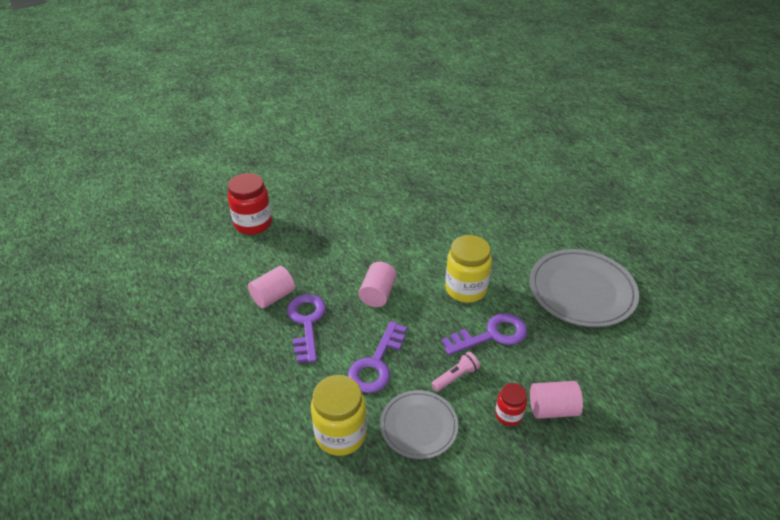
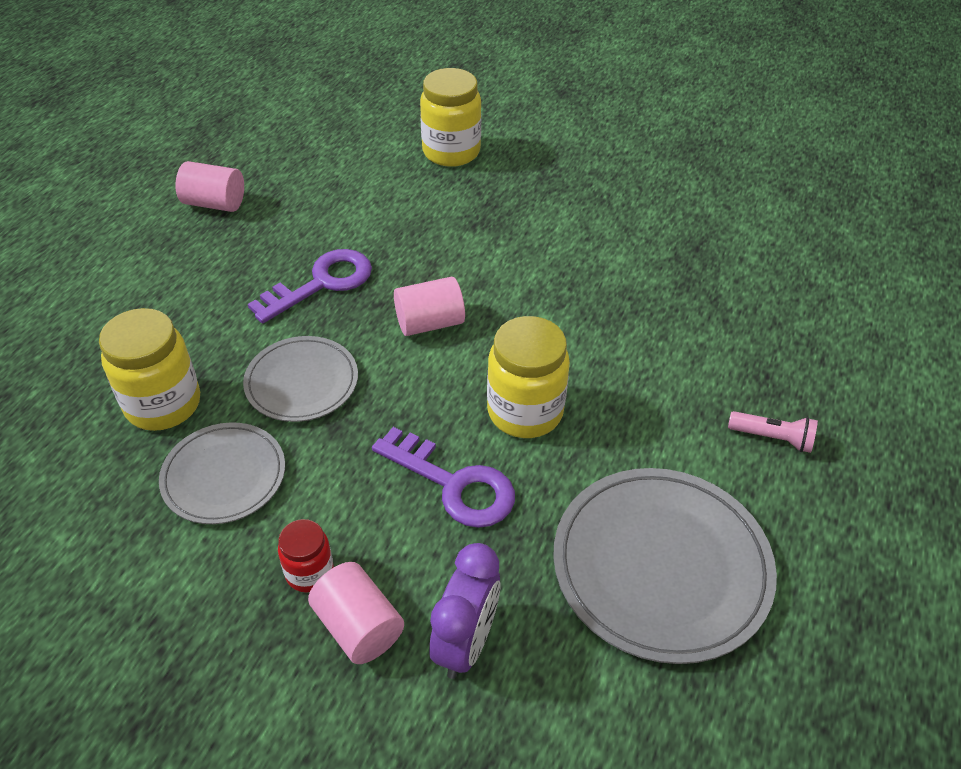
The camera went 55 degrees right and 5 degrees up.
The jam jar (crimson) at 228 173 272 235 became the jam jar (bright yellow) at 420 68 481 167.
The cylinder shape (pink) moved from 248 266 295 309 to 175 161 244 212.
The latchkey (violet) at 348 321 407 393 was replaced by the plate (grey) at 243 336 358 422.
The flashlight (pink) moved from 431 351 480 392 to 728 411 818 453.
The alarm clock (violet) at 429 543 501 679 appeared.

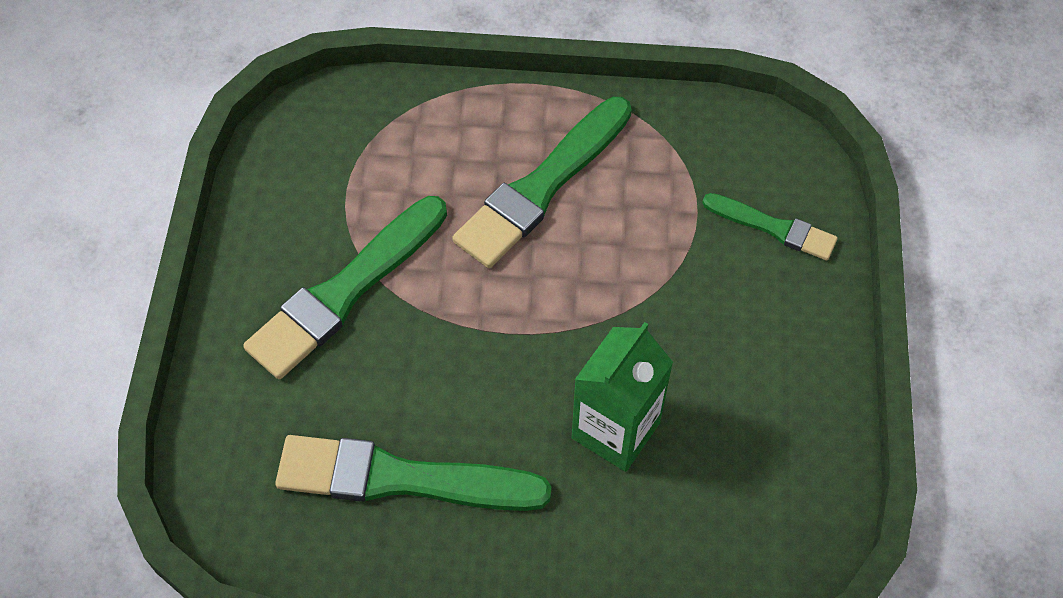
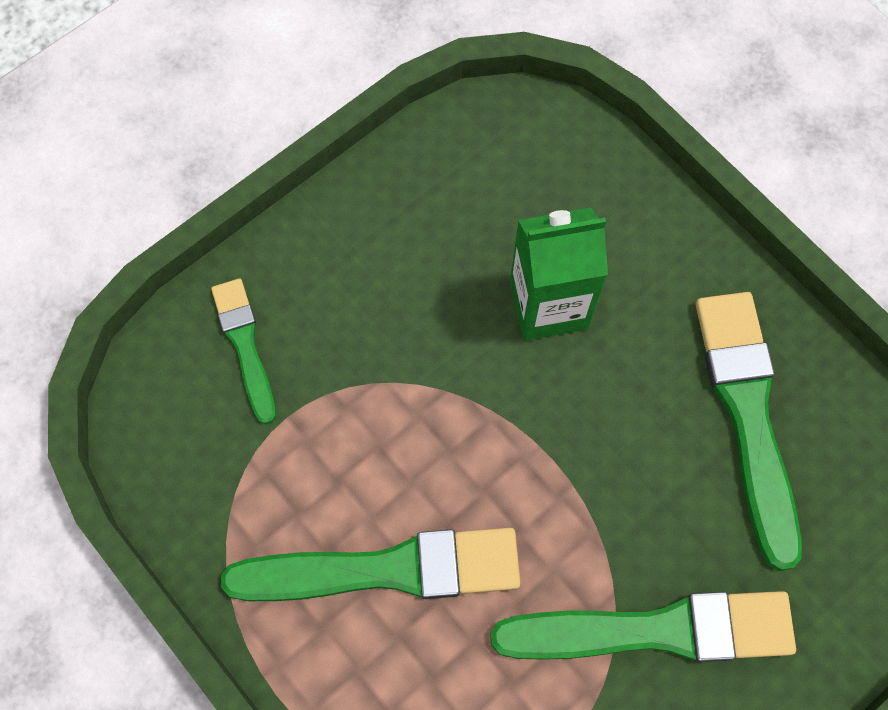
The camera went 135 degrees left and 10 degrees up.
The paintbrush (leaf-green) at 275 435 552 511 turned 150 degrees counterclockwise.

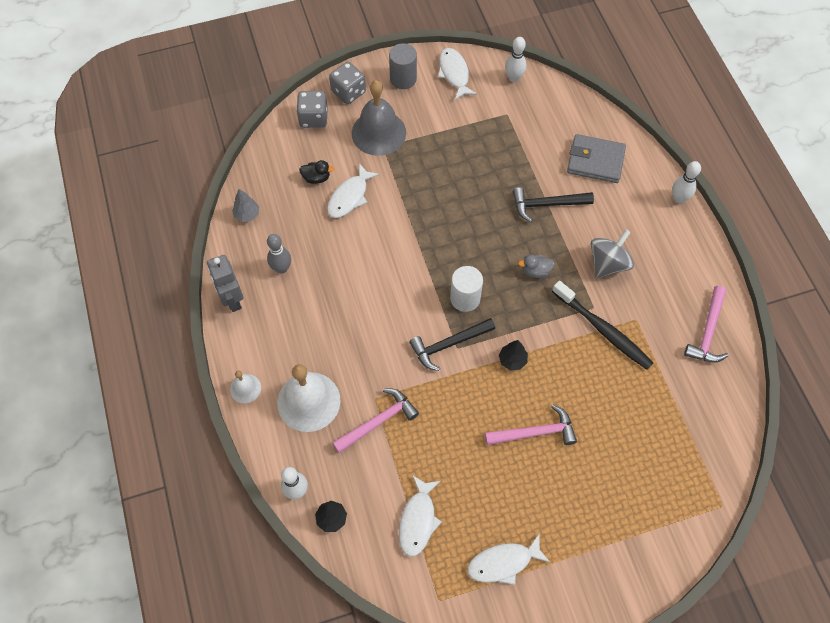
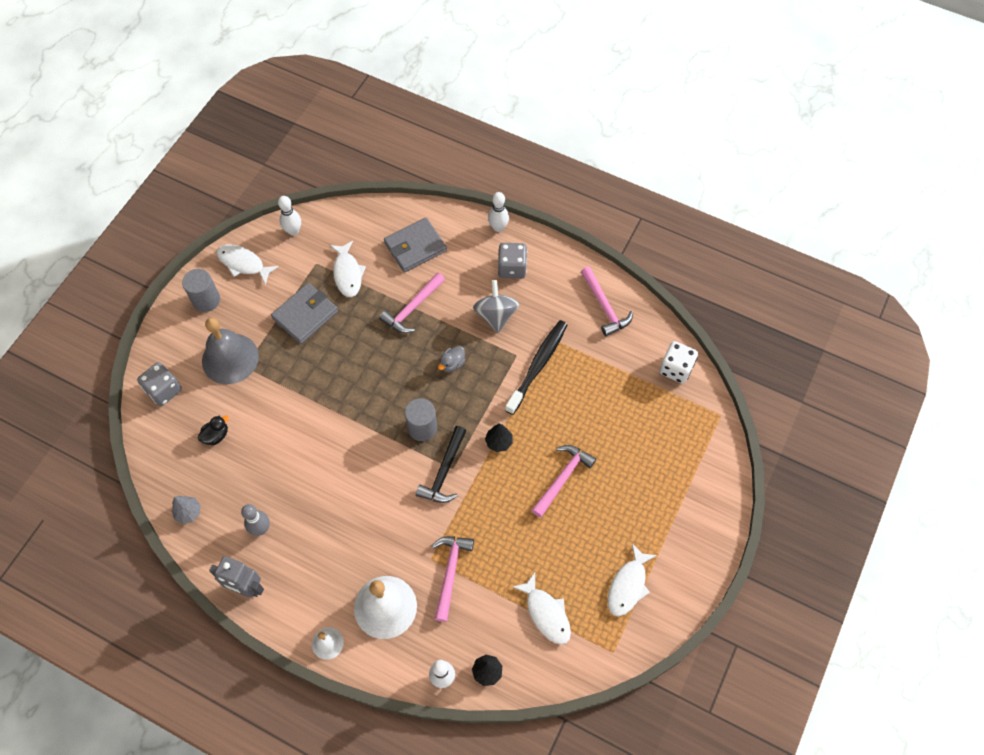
The camera went 45 degrees left and 0 degrees up.
The game die (grey) moved from 329 62 366 104 to 498 243 527 279.
The fish figure (snow-white) moved from 327 163 380 218 to 330 241 366 297.
The hammer (jet-black) at 513 187 594 222 became the hammer (pink) at 379 273 445 333.
The cylinder shape (snow-white) at 450 266 483 312 became the cylinder shape (grey) at 405 398 437 441.
The dental brush (jet-black) at 552 281 653 370 turned 60 degrees counterclockwise.
The card wallet (grey) at 271 283 338 344 appeared.
The game die (snow-white) at 659 341 698 383 appeared.

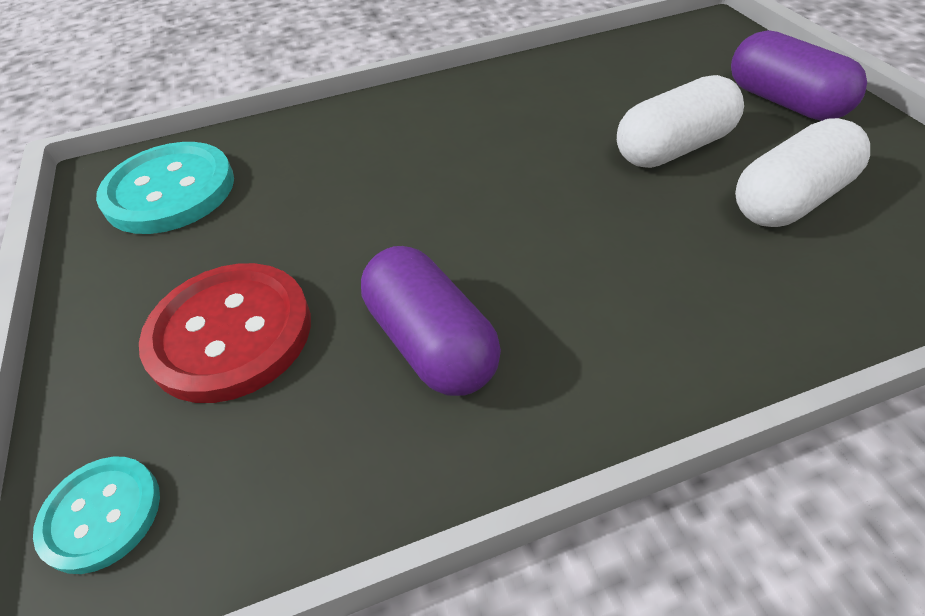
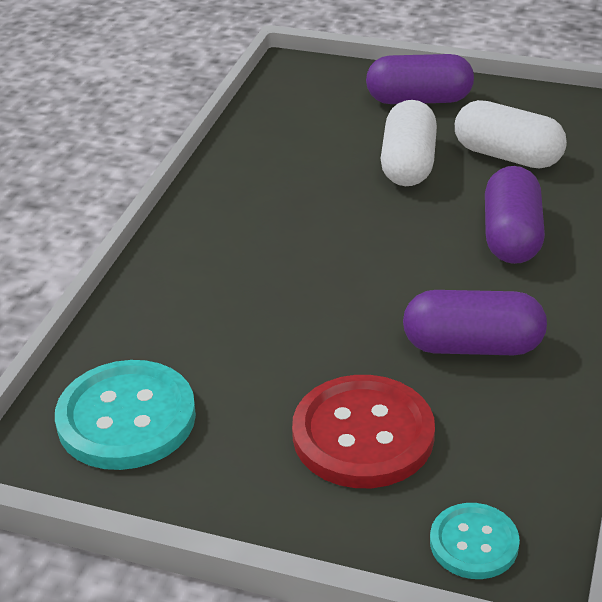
The camera went 55 degrees left and 10 degrees down.
The capsule (snow-white) at 735 118 870 227 turned 60 degrees counterclockwise.
The capsule (violet) at 485 166 545 264 appeared.

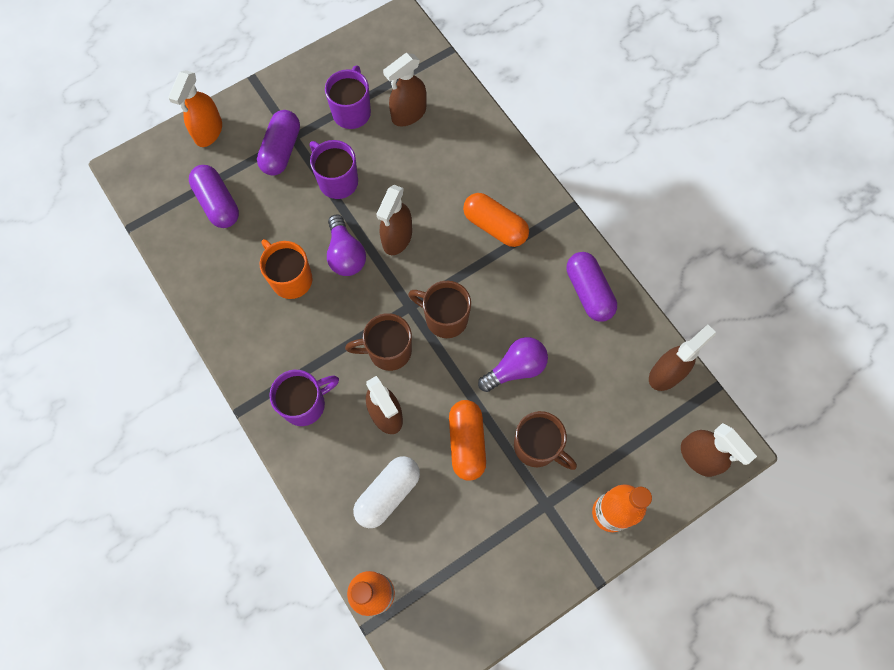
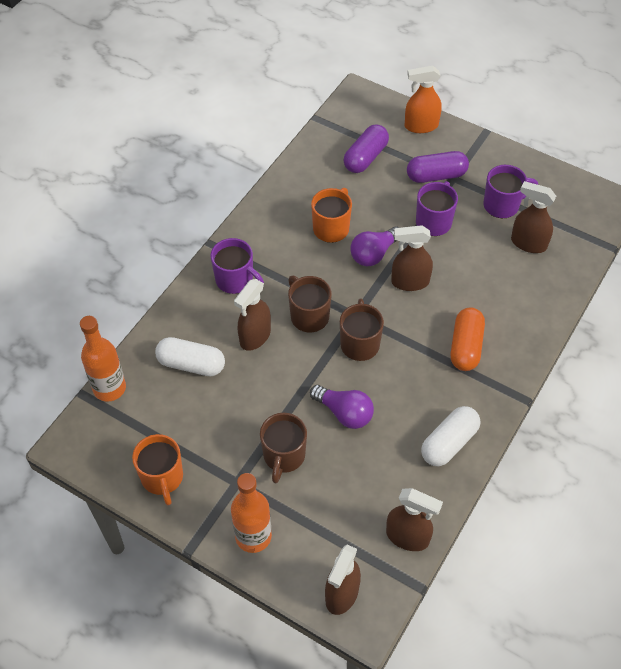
The camera went 65 degrees right and 15 degrees down.
The capsule (violet) at 567 252 617 322 became the capsule (snow-white) at 421 406 480 466.
The capsule (orange) at 449 400 486 481 disappeared.
The mug (orange) at 132 434 183 505 appeared.

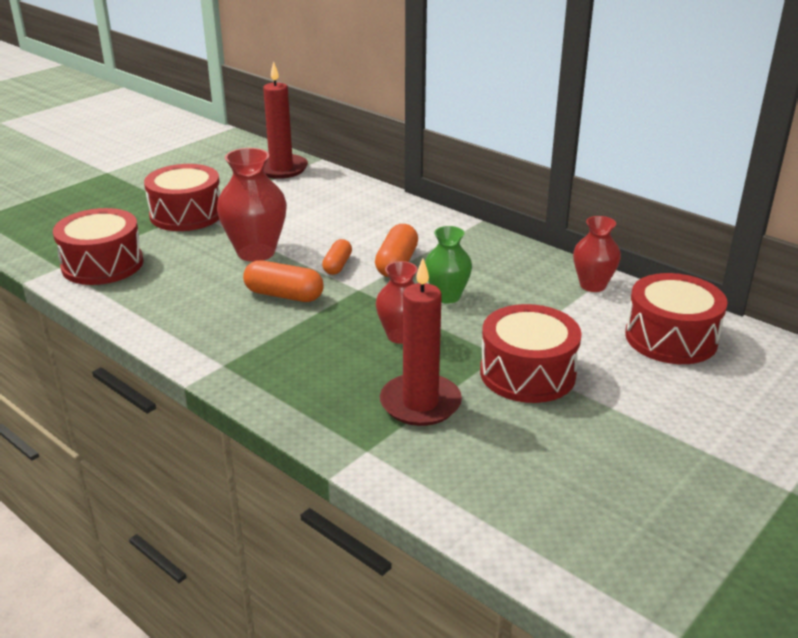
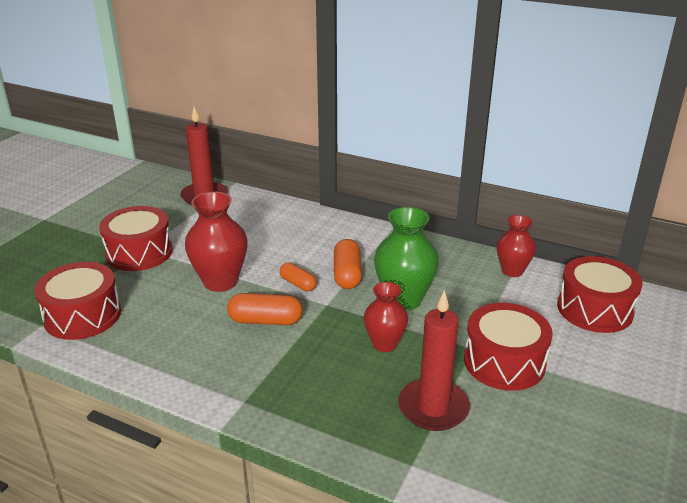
The camera went 15 degrees left and 0 degrees up.
The tall vase (leaf-green) at 425 226 472 304 changed to 1.56 times the size.
The capsule (orange) at 322 239 352 275 turned 45 degrees counterclockwise.

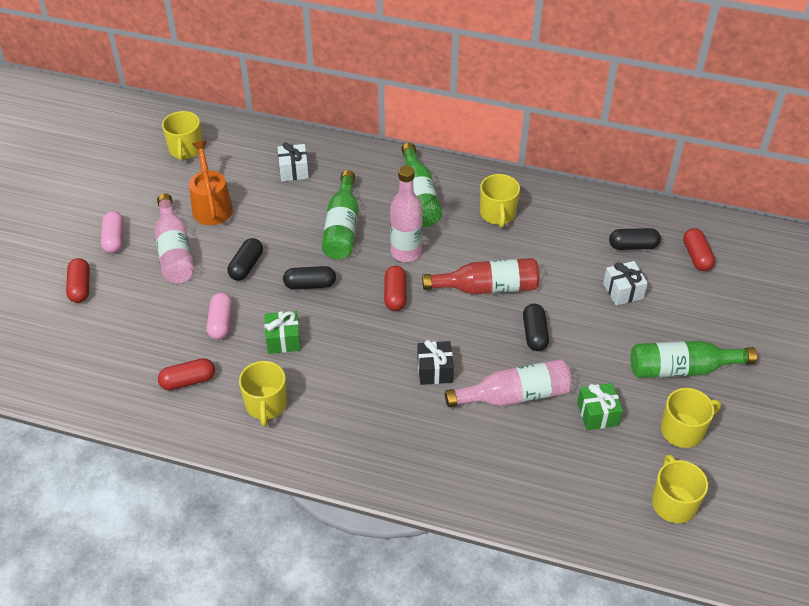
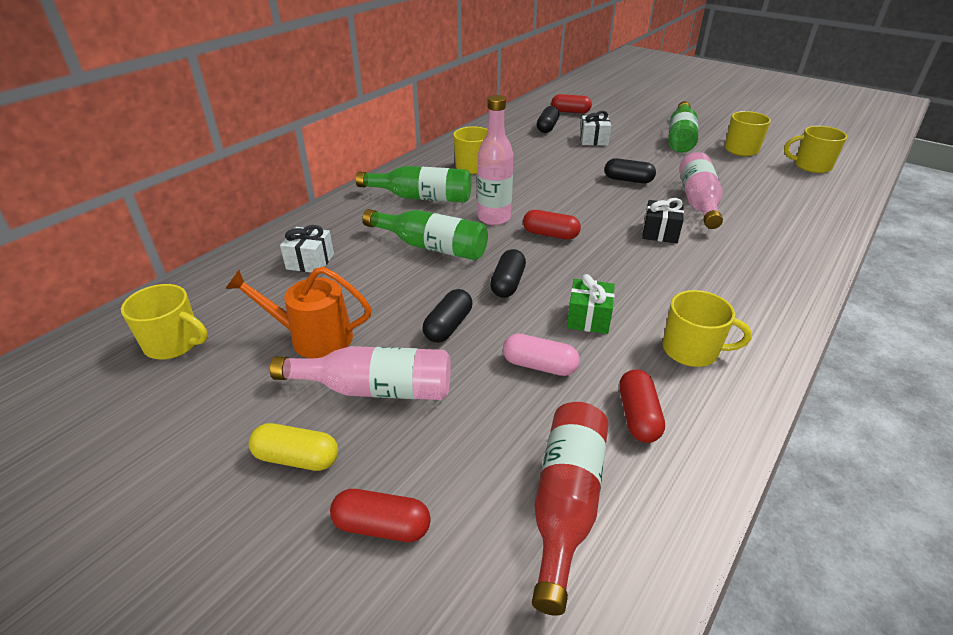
The camera went 70 degrees left and 10 degrees down.
The capsule (pink) at 101 211 124 253 became the capsule (bright yellow) at 249 423 338 471.
The capsule (jet-black) at 228 238 263 281 turned 75 degrees clockwise.
The flask (crimson) moved from 422 258 539 294 to 532 402 609 616.
The present (leaf-green) at 577 383 623 430 disappeared.

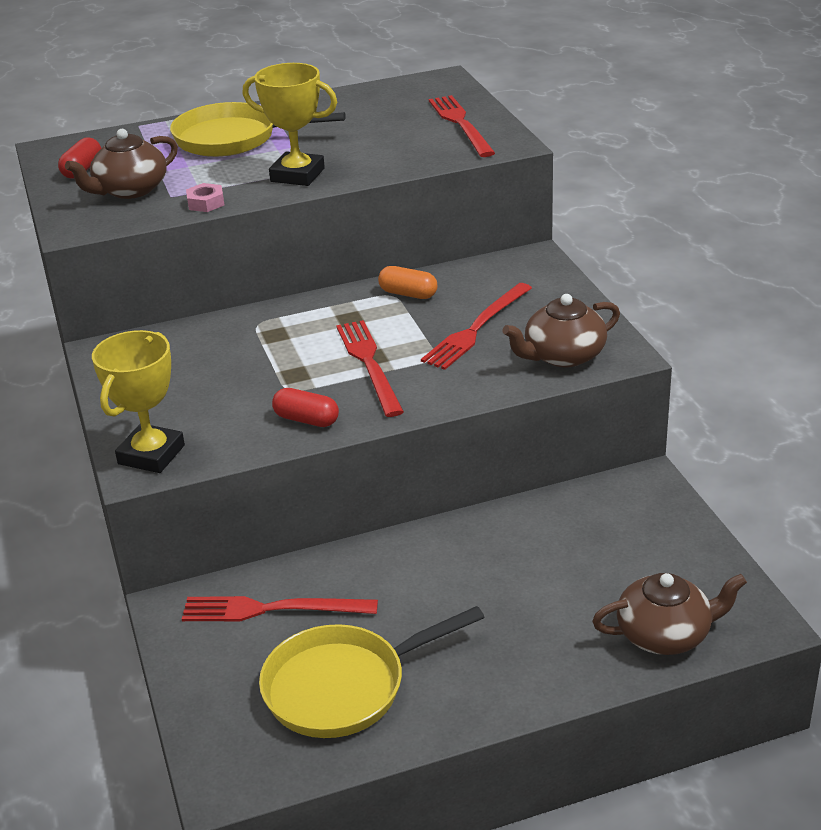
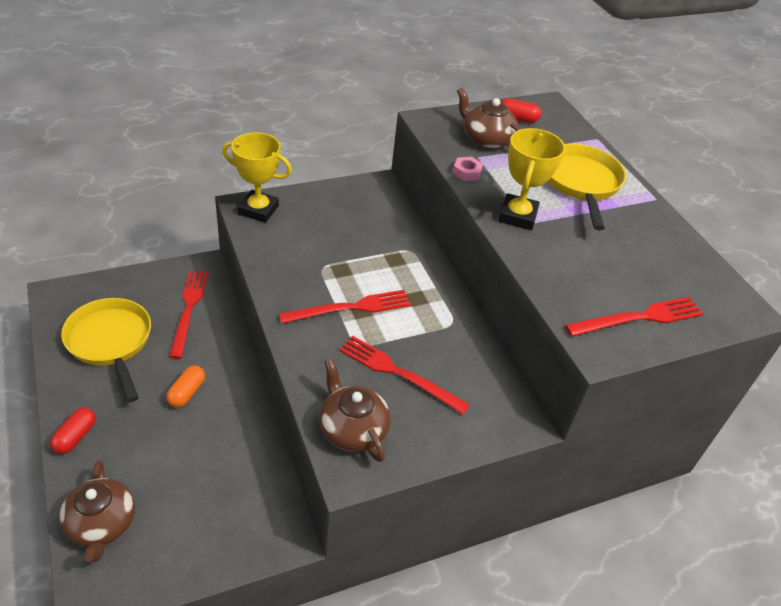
The camera went 80 degrees right and 10 degrees up.
The capsule (orange) moved from 378 266 437 299 to 166 365 205 408.
The capsule (crimson) moved from 272 388 339 427 to 50 408 96 454.

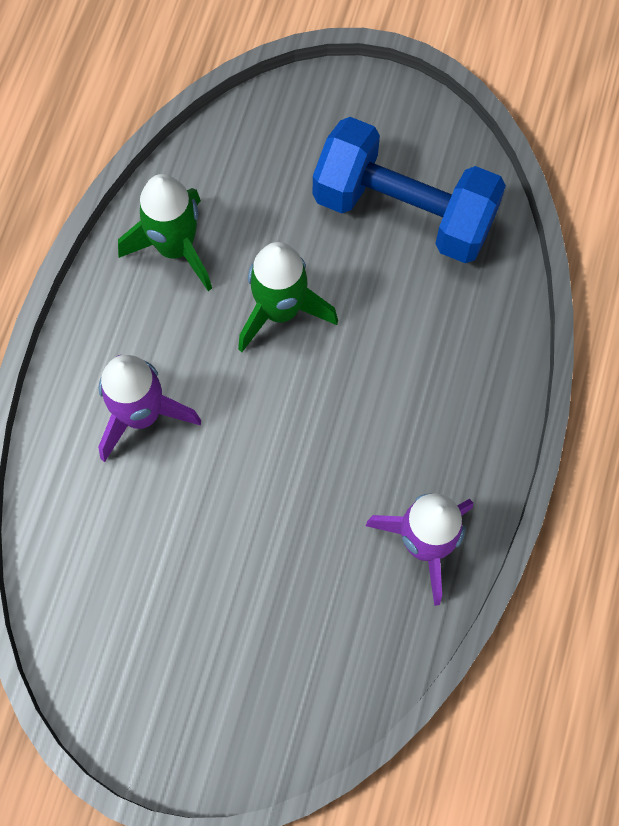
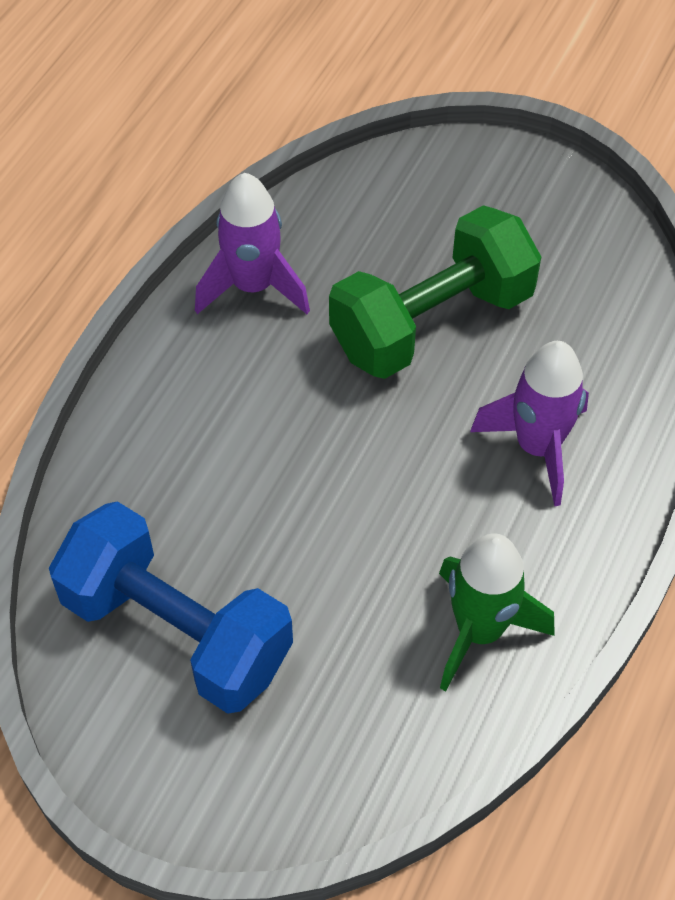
The camera went 170 degrees left and 15 degrees down.
The spaceship (leaf-green) at 238 242 338 352 disappeared.
The hand weight (leaf-green) at 329 205 541 379 appeared.

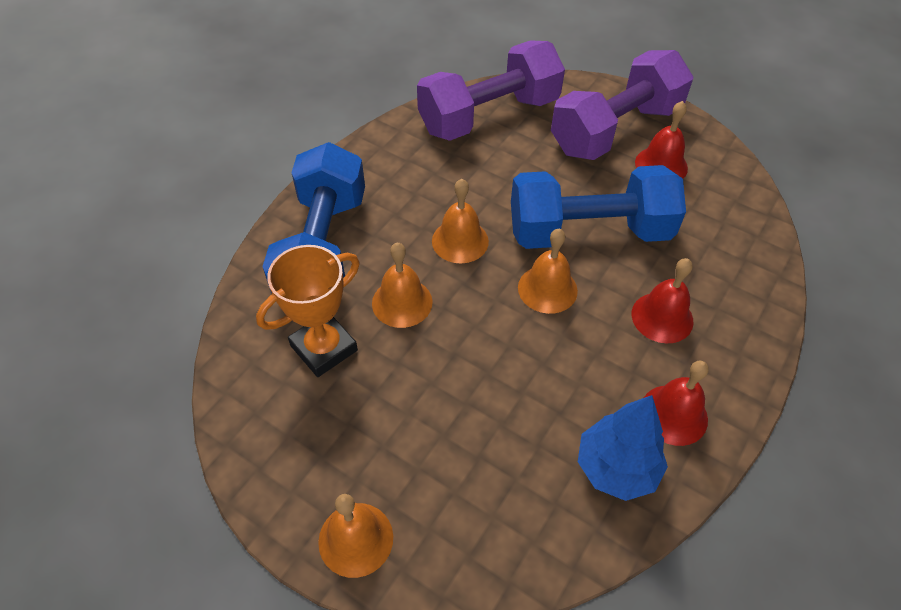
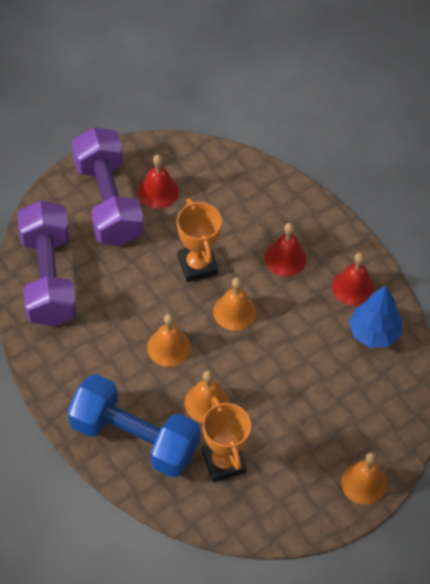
The camera went 70 degrees left and 5 degrees up.
The hand weight (blue) at 511 165 686 249 was replaced by the trophy (orange) at 177 198 222 282.

